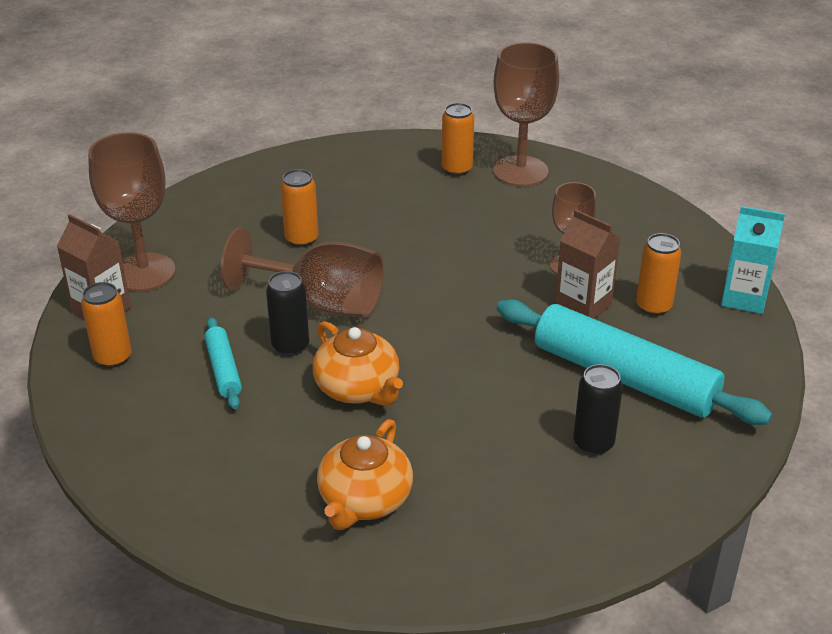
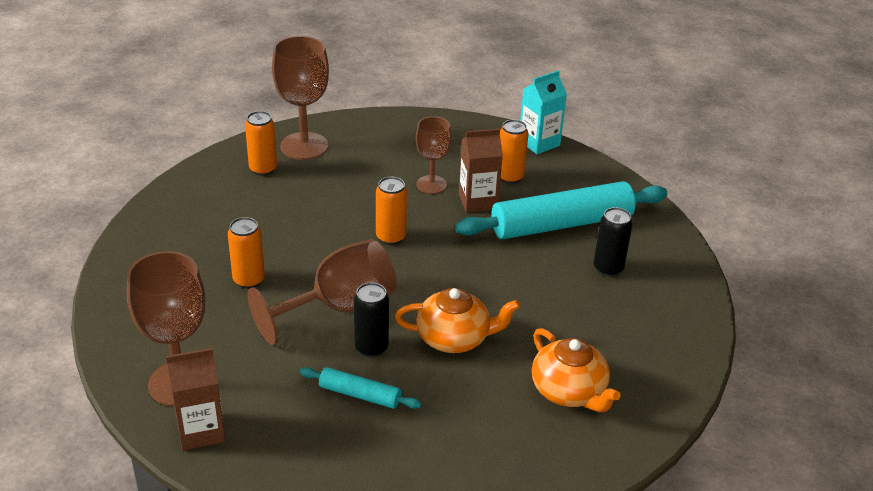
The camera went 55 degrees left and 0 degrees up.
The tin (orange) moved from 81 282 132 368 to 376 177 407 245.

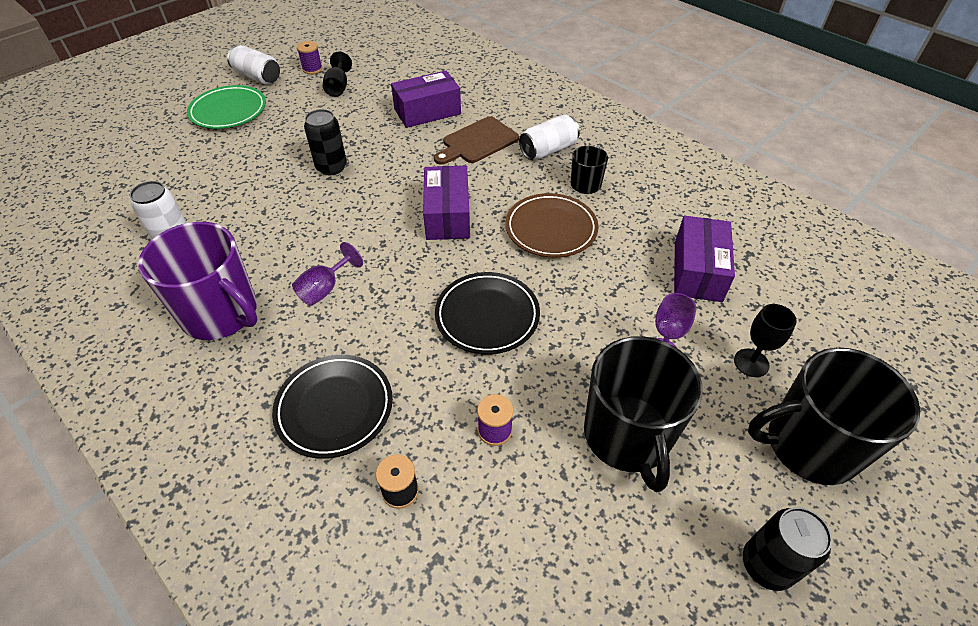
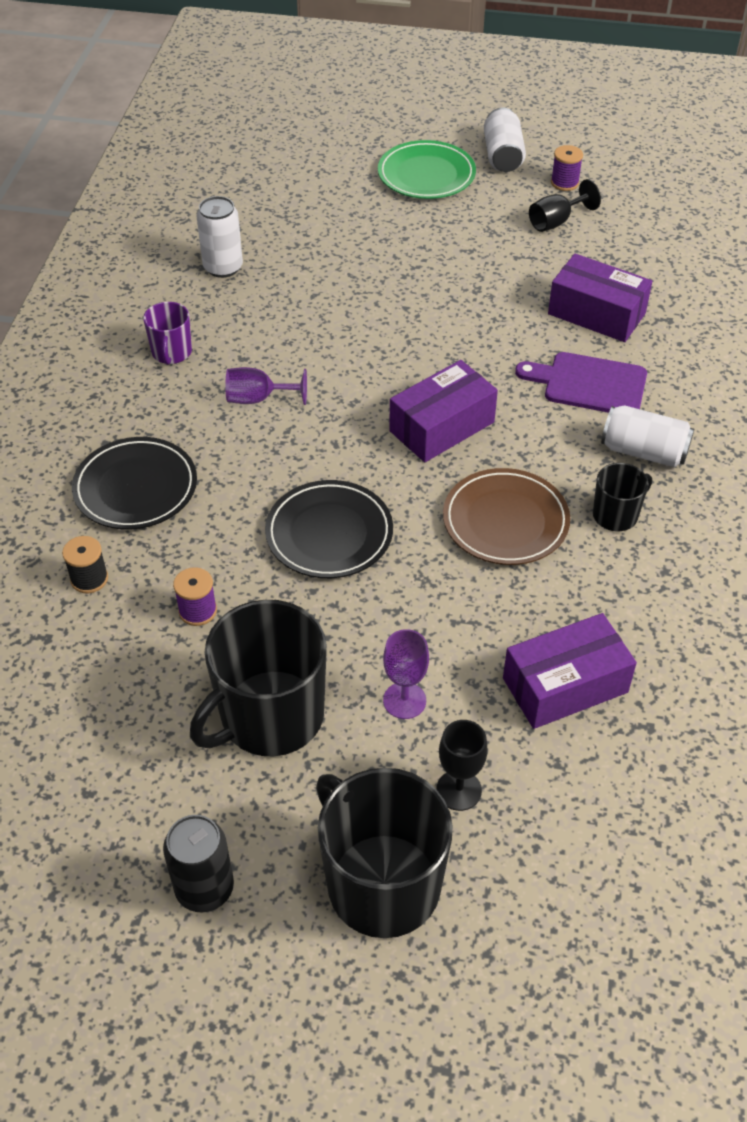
The camera went 55 degrees right and 0 degrees up.
The tin (jet-black) at 304 109 347 175 disappeared.
The cutting board (brown) at 434 116 519 165 became the cutting board (violet) at 515 352 647 413.
The mug (violet) at 138 222 258 340 changed to 0.50 times the size.

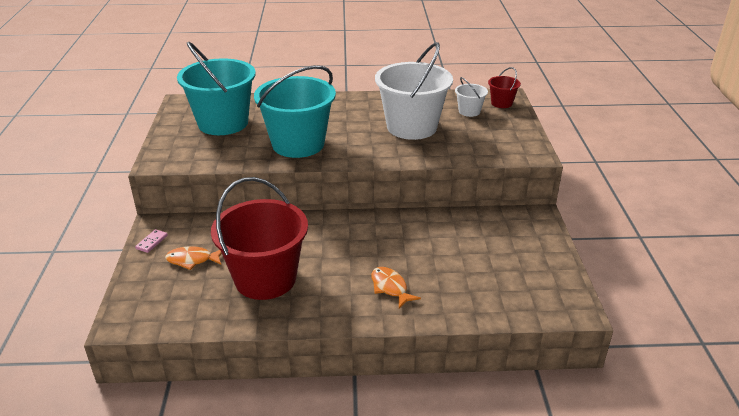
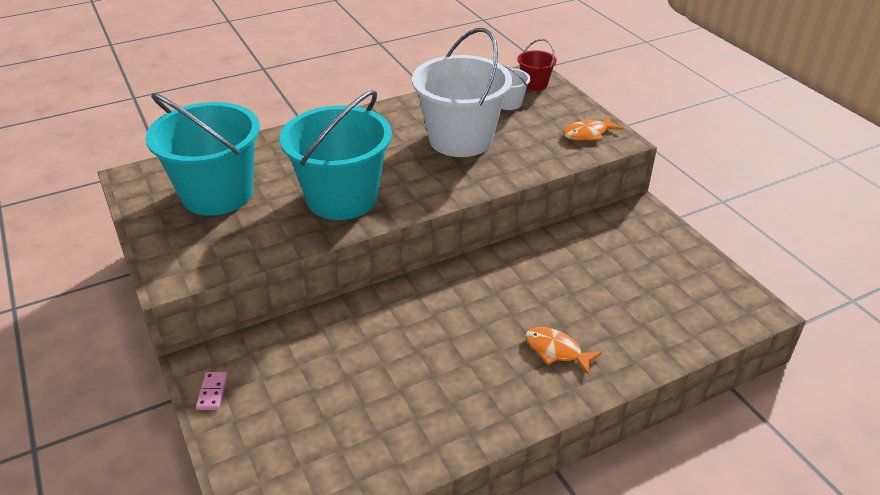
The camera went 25 degrees left and 5 degrees up.
The pail (crimson) at 211 177 308 300 disappeared.
The fish figure (orange) moved from 165 246 222 270 to 563 116 624 140.

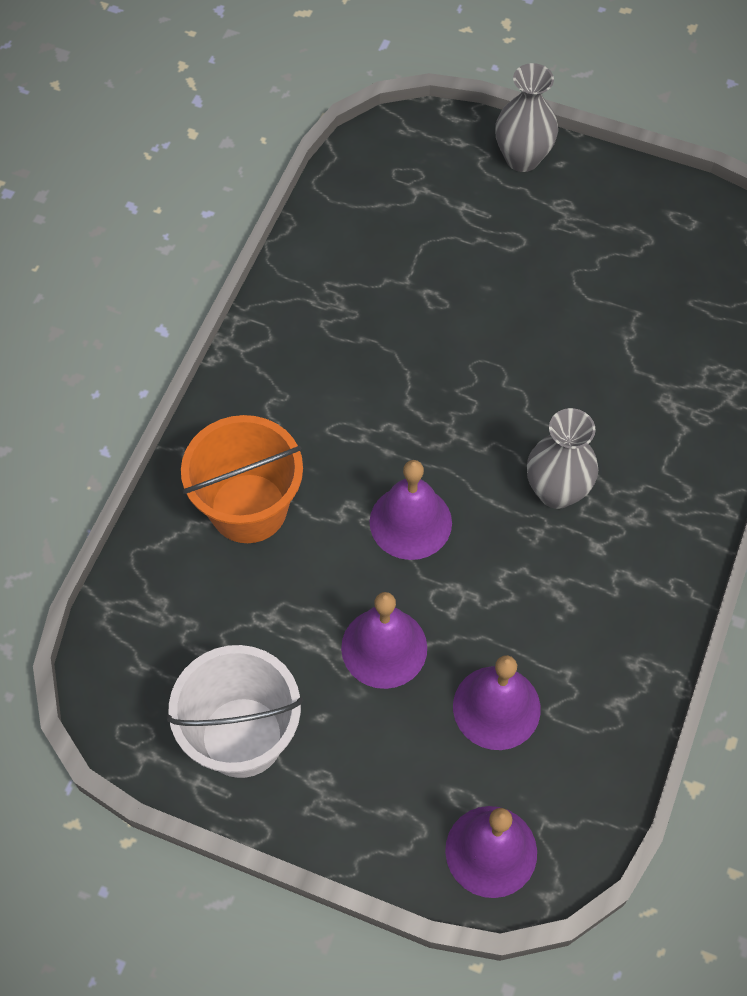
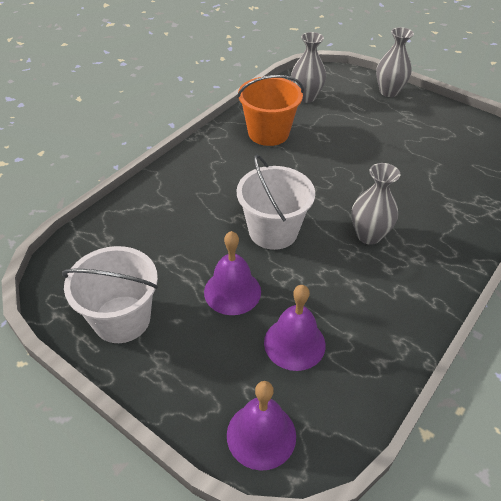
The camera went 15 degrees right and 15 degrees down.
The pail (orange) moved from 181 415 303 543 to 237 75 304 146.
The bell (violet) at 370 460 452 560 was replaced by the pail (snow-white) at 237 154 315 250.
The tall vase (grey) at 291 32 326 103 appeared.

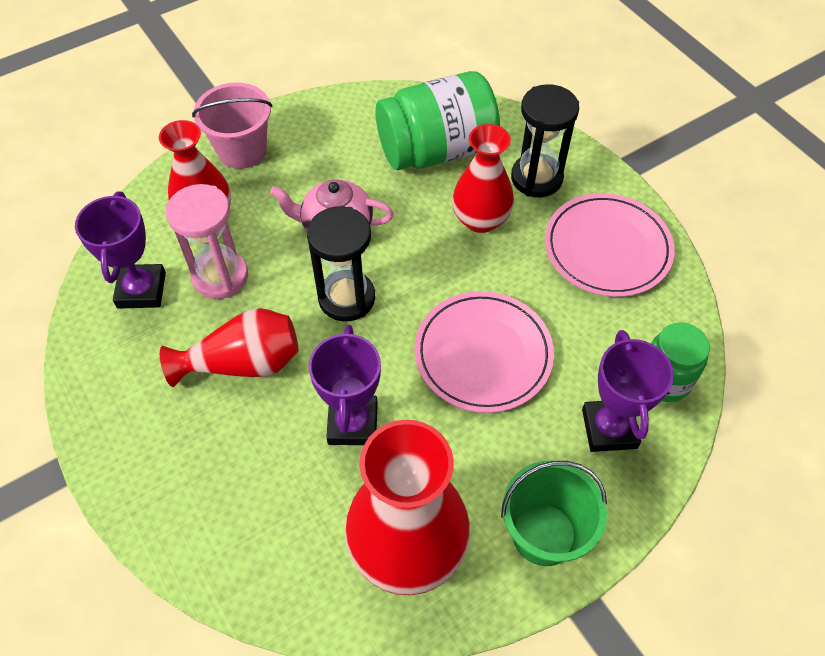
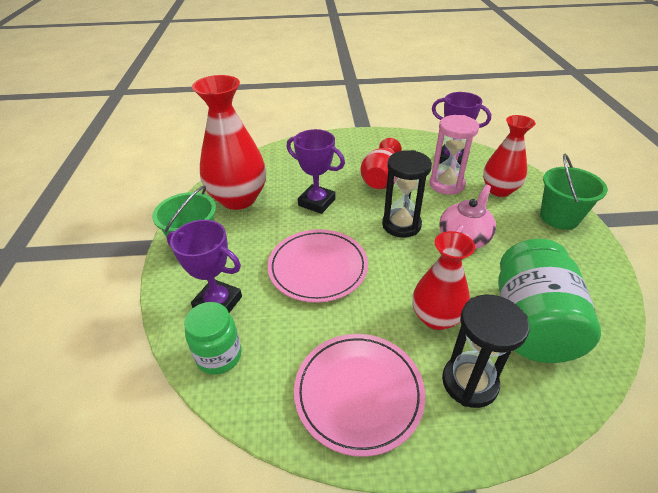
The camera went 120 degrees right and 15 degrees down.
The pail (pink) at 192 82 272 169 became the pail (leaf-green) at 540 154 608 230.

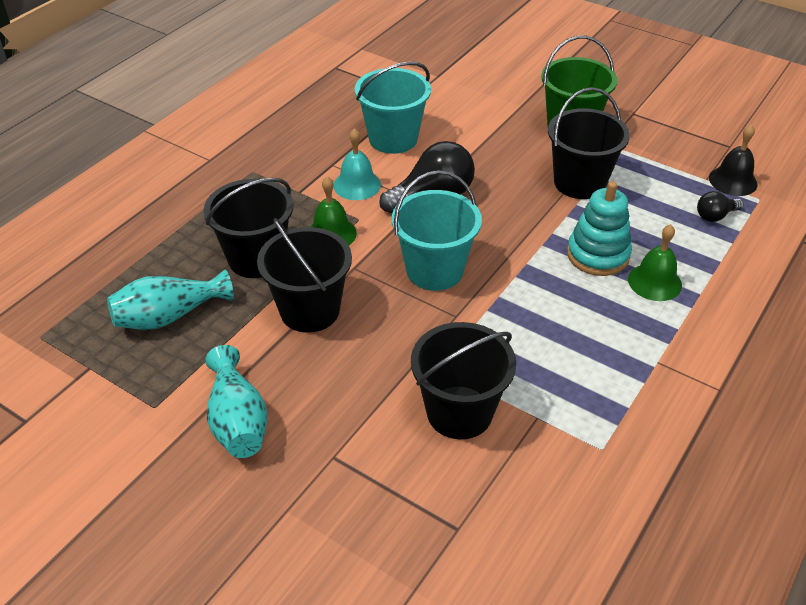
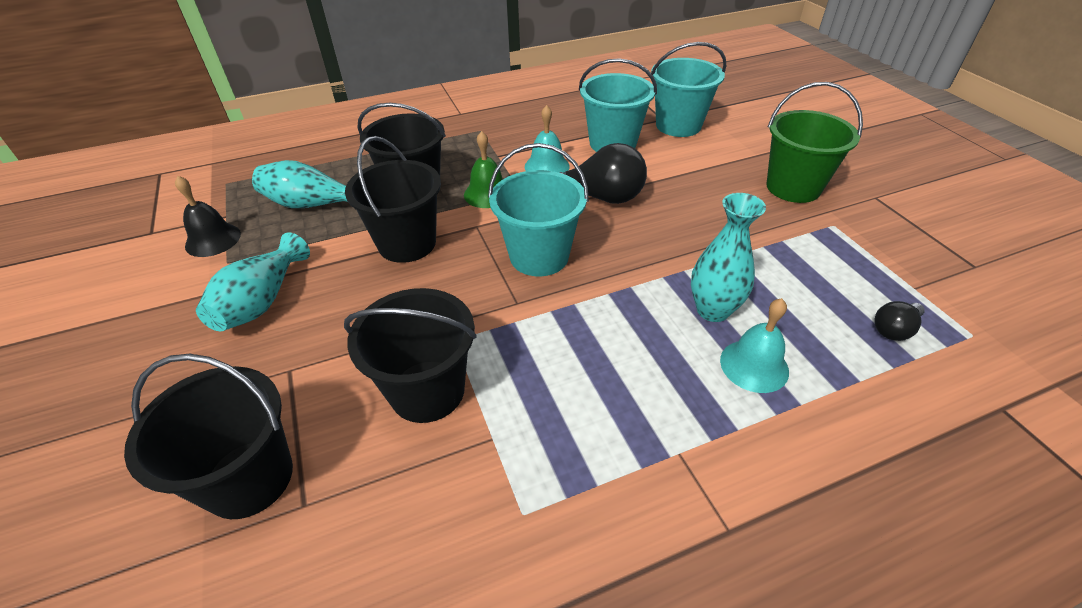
The camera went 35 degrees right and 0 degrees up.
The pail (jet-black) moved from 548 87 630 199 to 124 354 293 519.
The bell (jet-black) moved from 709 124 757 196 to 175 176 241 257.
The ring stacker (teal) at 567 181 632 276 was replaced by the tall vase (teal) at 691 193 766 322.
The lightbulb (jet-black) at 697 191 744 222 turned 45 degrees counterclockwise.
The bell (leaf-green) at 628 224 682 301 became the bell (teal) at 720 298 789 393.
The pail (teal) at 651 42 726 137 appeared.

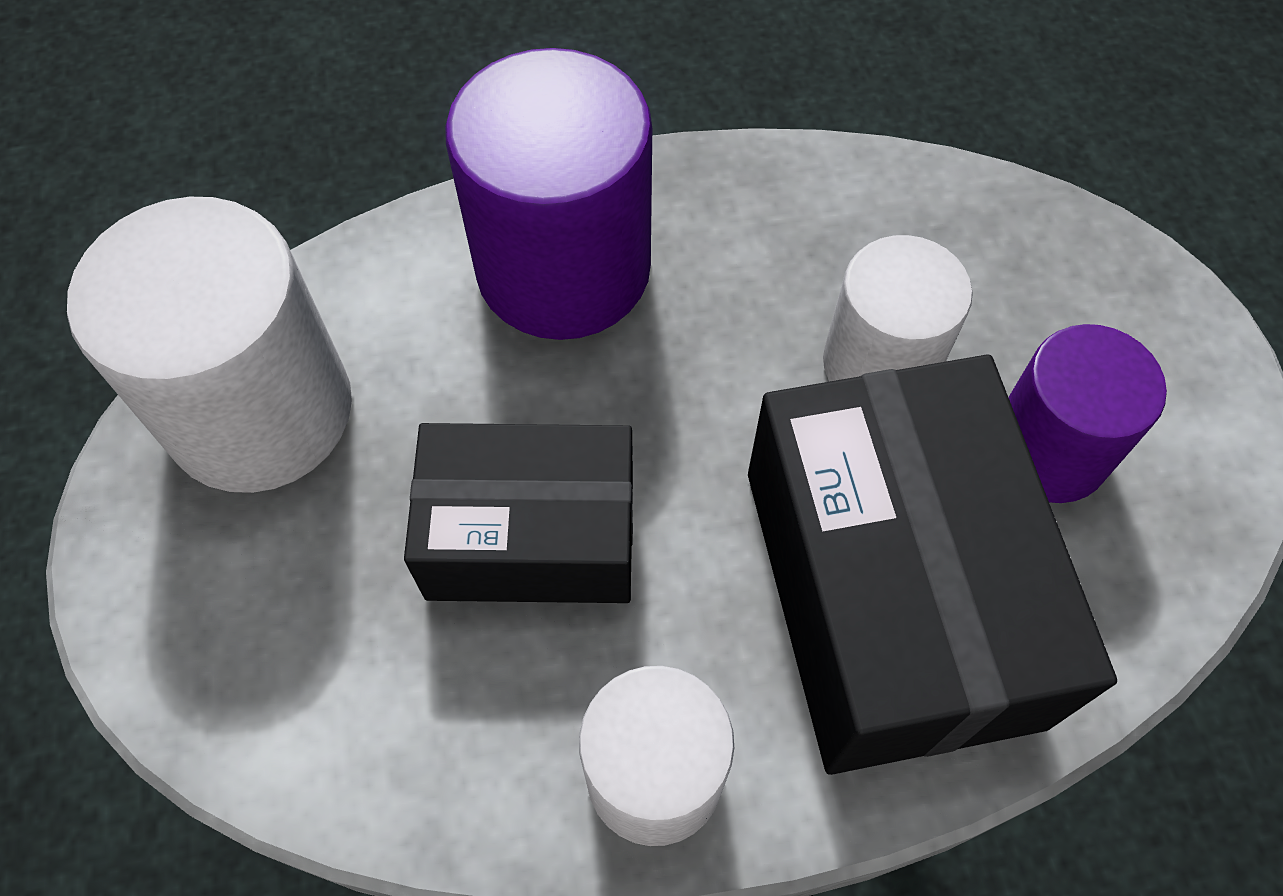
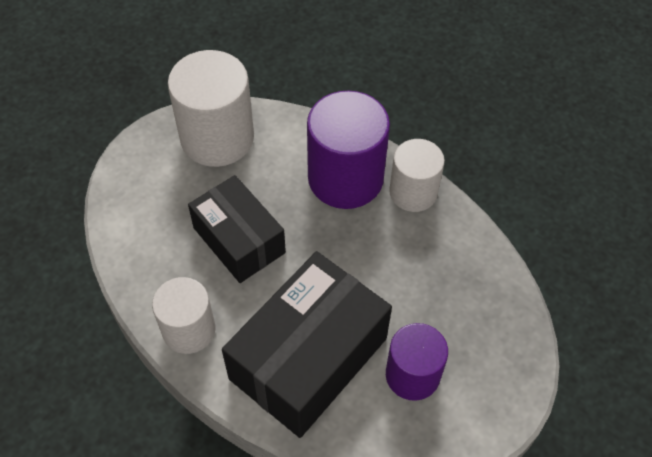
The camera went 50 degrees right and 5 degrees down.
The cylinder shape (snow-white) moved from 823 235 973 381 to 389 139 445 212.

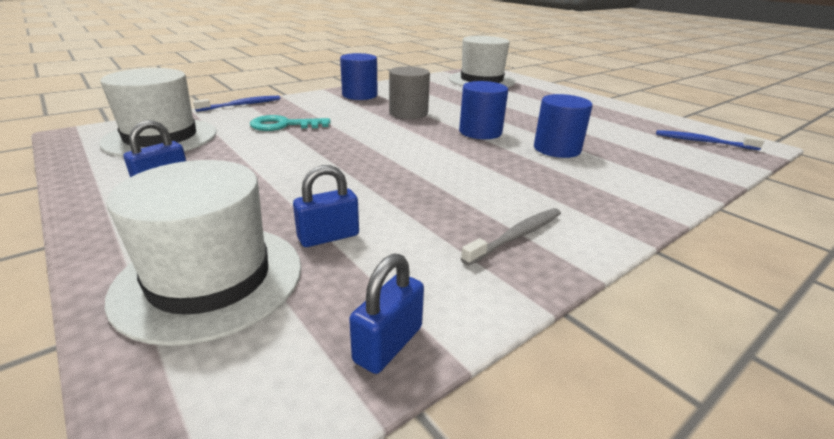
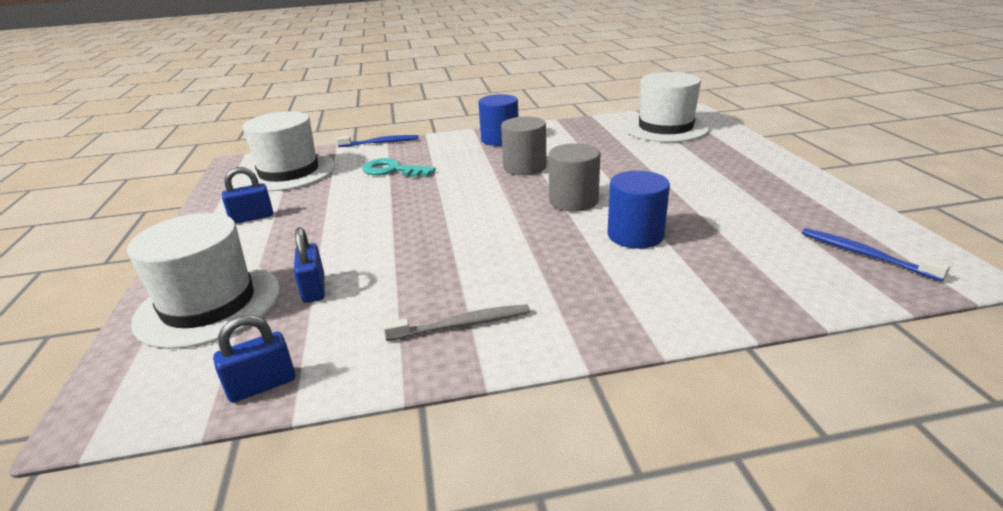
The camera went 30 degrees right and 0 degrees up.
The cylinder shape (blue) at 459 81 508 139 became the cylinder shape (grey) at 549 143 600 212.
The lock (blue) at 293 165 359 247 turned 75 degrees clockwise.

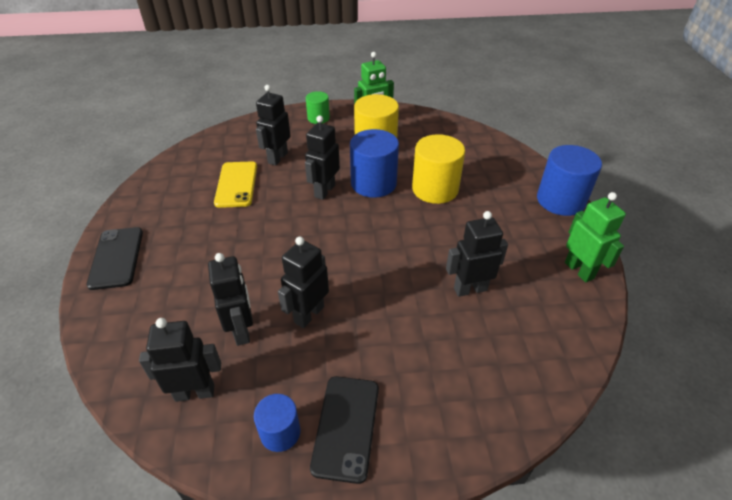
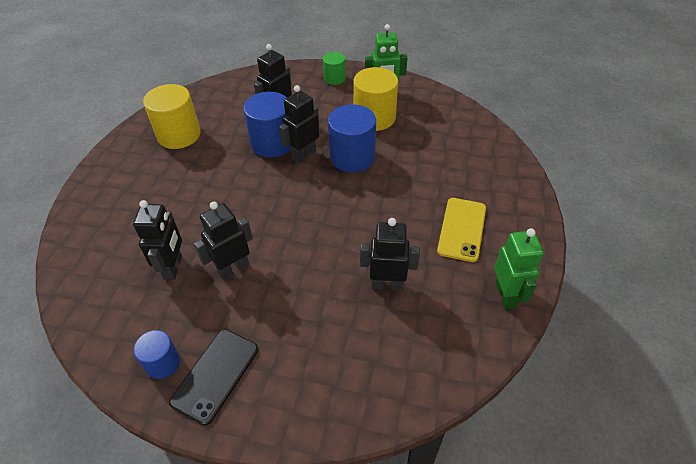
The camera went 20 degrees right and 5 degrees up.
The cylinder shape (bright yellow) moved from 412 134 465 204 to 143 84 201 149.
The cylinder shape (blue) moved from 537 145 602 216 to 243 92 291 158.
The phone (bright yellow) moved from 214 161 257 208 to 437 198 486 262.
The phone (jet-black) at 86 227 143 290 disappeared.
The toy robot (jet-black) at 139 318 221 402 disappeared.

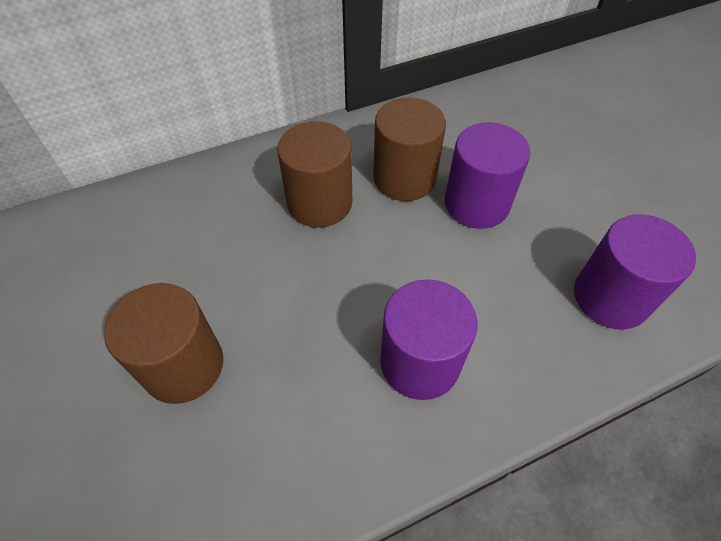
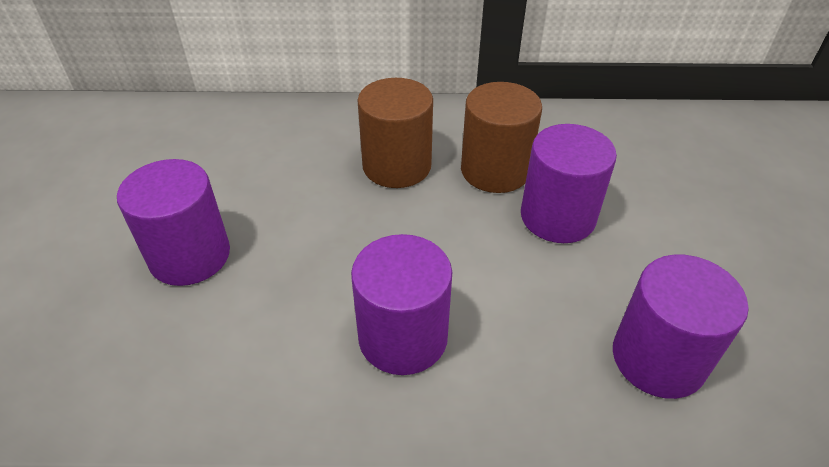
The camera went 25 degrees right and 10 degrees down.
The cylinder shape (brown) at 104 283 223 404 became the cylinder shape (violet) at 117 159 230 286.

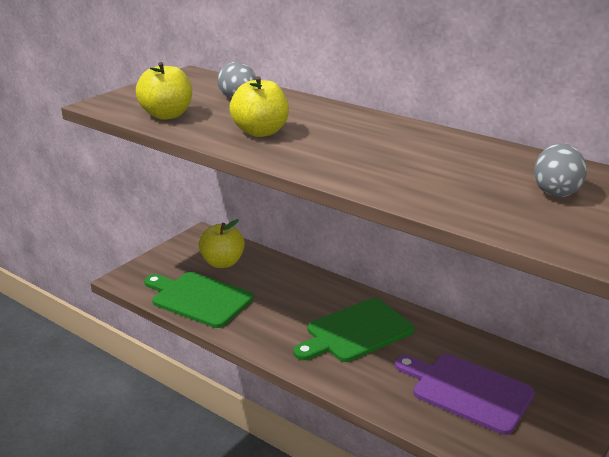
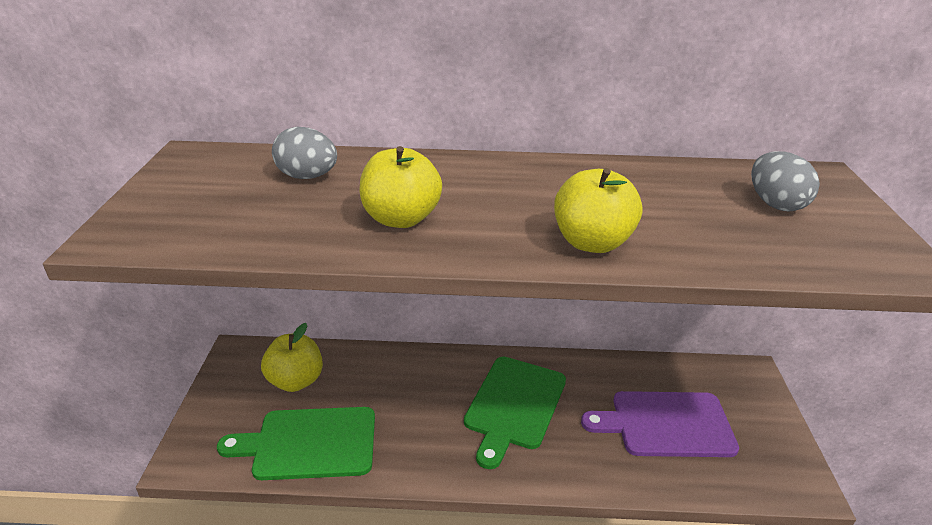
The camera went 35 degrees left and 5 degrees up.
The toy apple (bright yellow) moved from 136 62 192 120 to 554 168 642 253.

